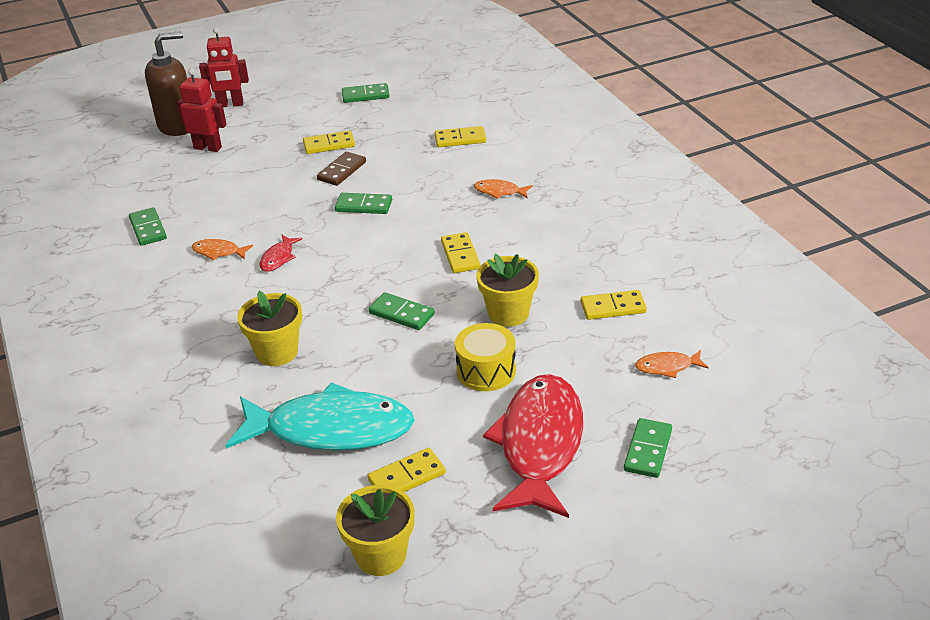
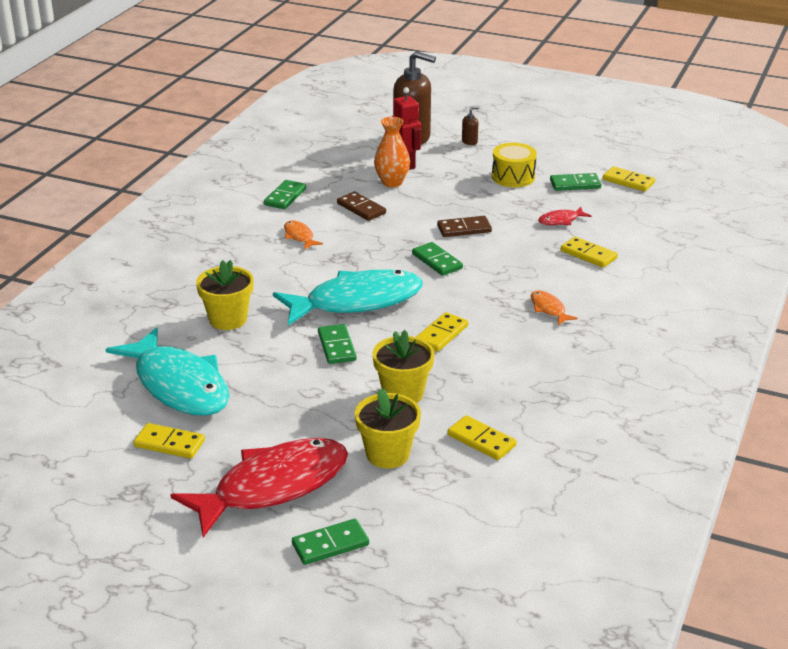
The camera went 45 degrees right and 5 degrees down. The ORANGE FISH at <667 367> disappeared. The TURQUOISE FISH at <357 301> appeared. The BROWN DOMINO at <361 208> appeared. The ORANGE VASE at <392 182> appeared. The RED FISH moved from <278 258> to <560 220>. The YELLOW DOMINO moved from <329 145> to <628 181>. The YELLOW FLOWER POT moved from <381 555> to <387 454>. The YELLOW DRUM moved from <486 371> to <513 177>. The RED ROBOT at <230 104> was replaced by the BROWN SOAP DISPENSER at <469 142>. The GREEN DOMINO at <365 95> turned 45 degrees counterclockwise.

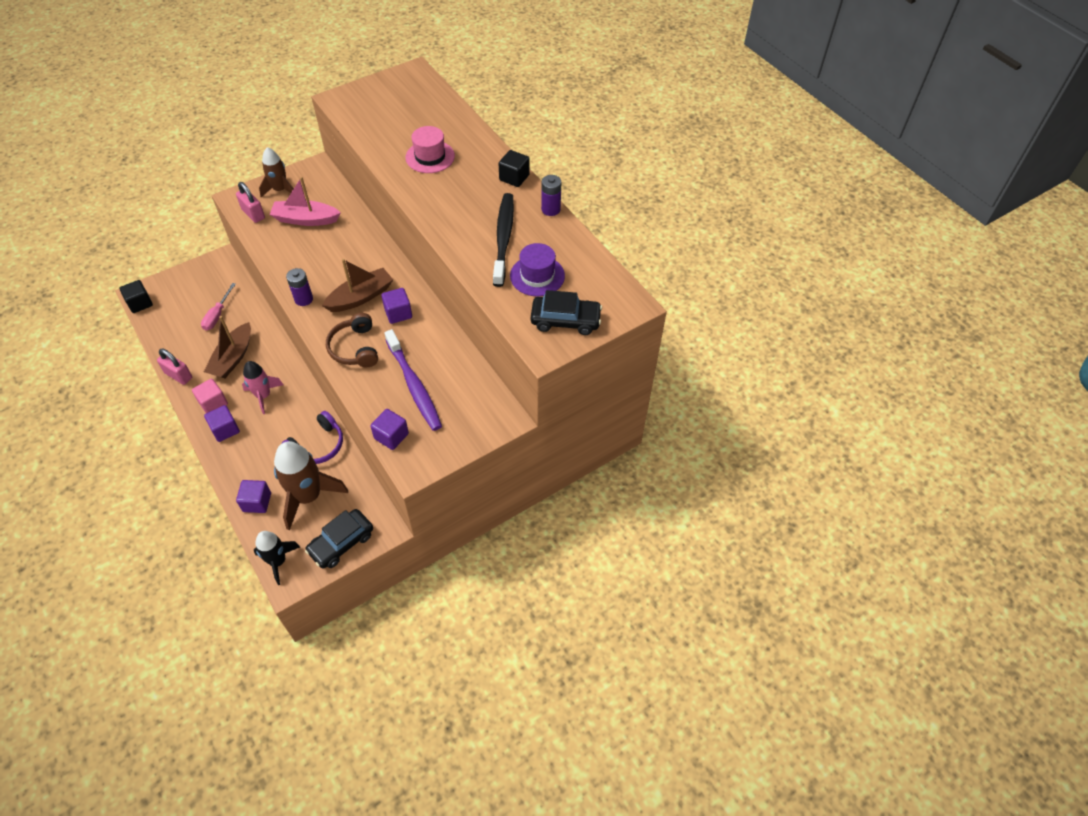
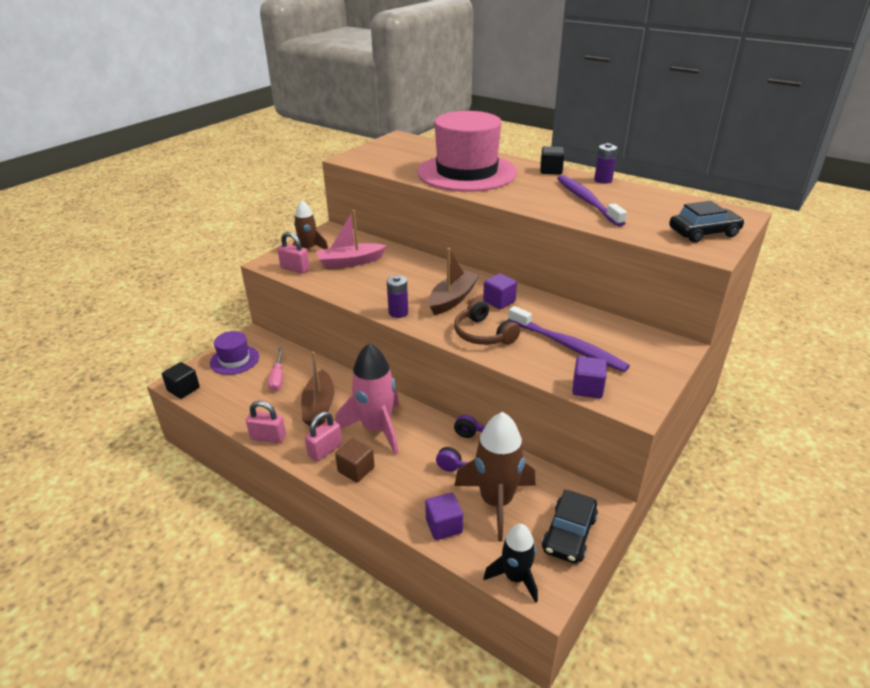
The camera went 20 degrees left and 20 degrees down. The PURPLE HAT moved from <537 276> to <234 360>. The PINK CUBE at <213 403> was replaced by the PINK PADLOCK at <325 450>. The PURPLE CUBE at <225 429> became the BROWN CUBE at <356 469>. The BLACK TOOTHBRUSH at <504 238> became the PURPLE TOOTHBRUSH at <587 201>. The PINK ROCKET at <263 396> changed to 1.64 times the size. The PINK HAT at <430 157> changed to 2.15 times the size.

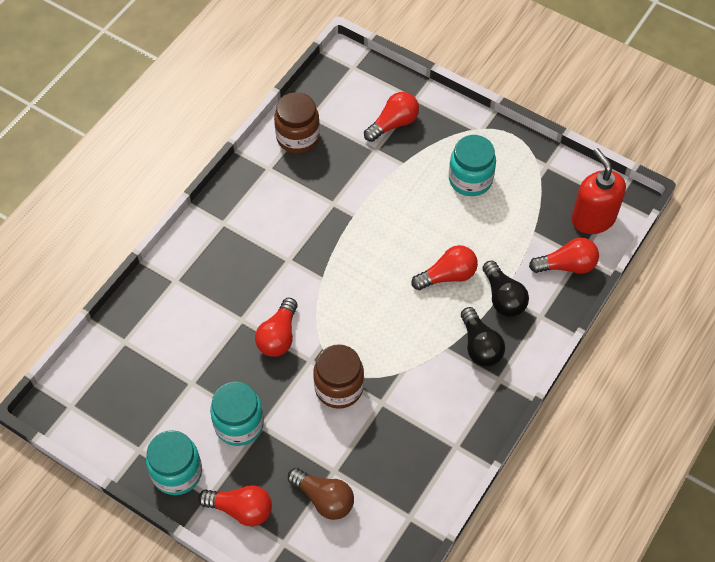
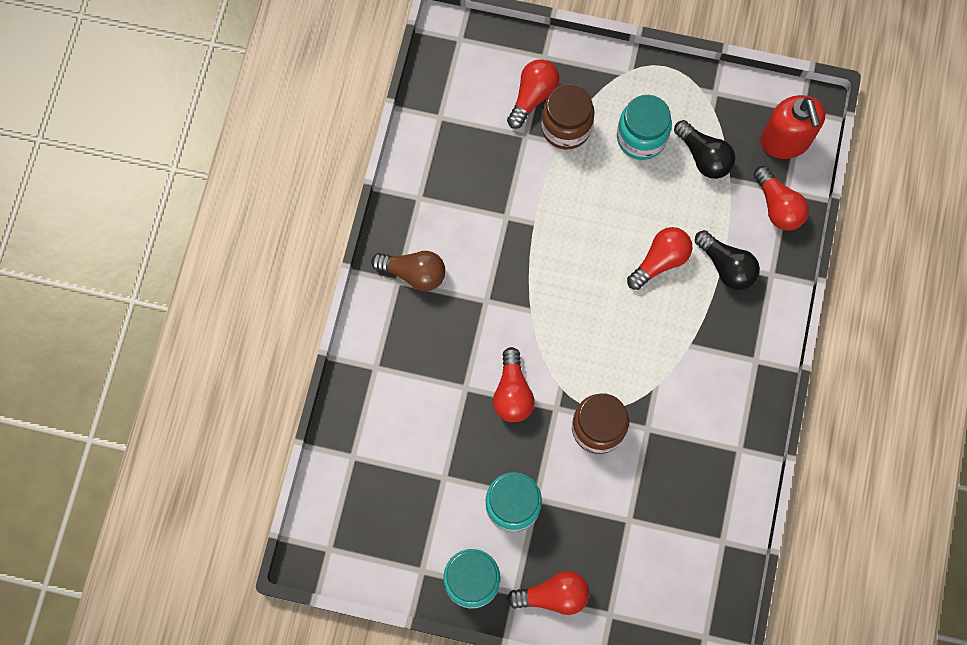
The camera went 20 degrees left and 15 degrees up. The BROWN JAR moved from <298 137> to <566 127>. The BROWN LIGHT BULB moved from <324 499> to <414 273>. The BLACK LIGHT BULB moved from <480 346> to <703 157>. The RED LIGHT BULB at <566 265> turned 90 degrees clockwise. The RED SOAP DISPENSER at <593 218> turned 150 degrees counterclockwise.

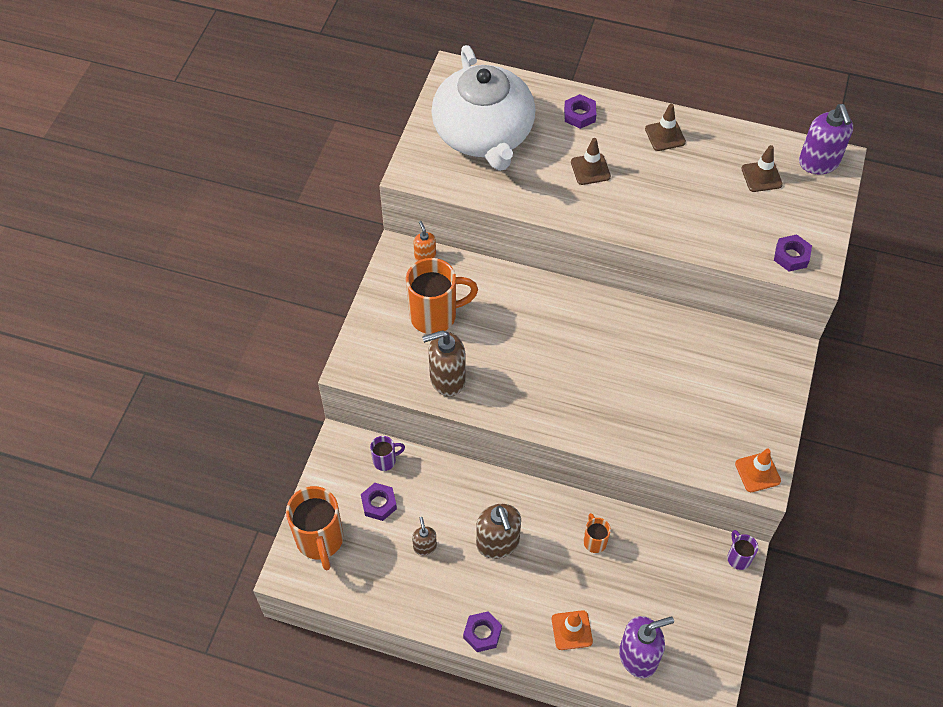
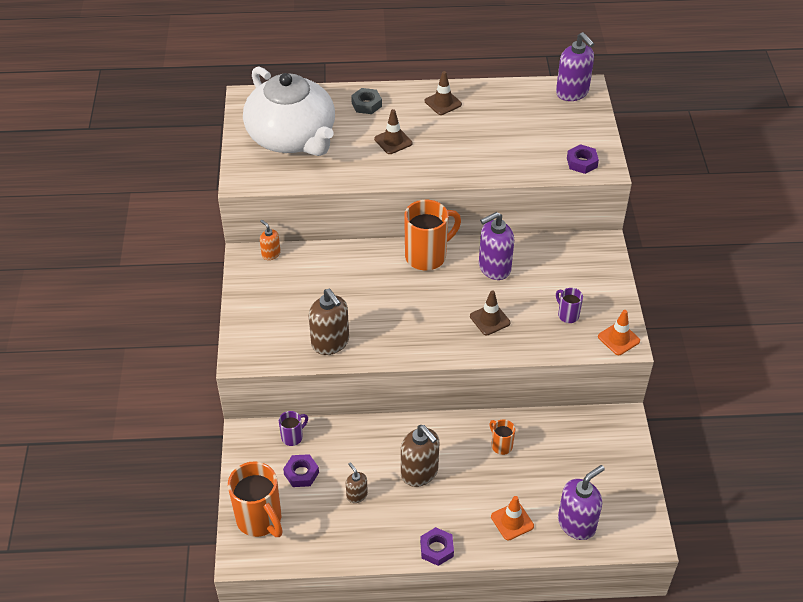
The camera went 20 degrees left and 10 degrees down. The PURPLE SOAP DISPENSER at <494 268> appeared. The ORANGE MUG moved from <435 315> to <427 256>. The PURPLE MUG moved from <738 557> to <567 315>. The BROWN TRAFFIC CONE moved from <761 176> to <490 319>. The PURPLE NUT at <579 115> became the GREY NUT at <366 104>. The BROWN SOAP DISPENSER at <447 379> turned 90 degrees counterclockwise.

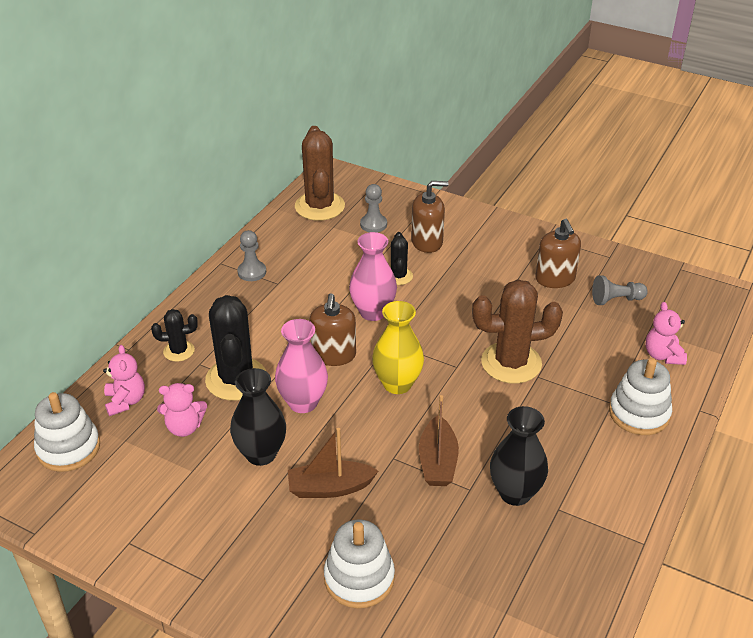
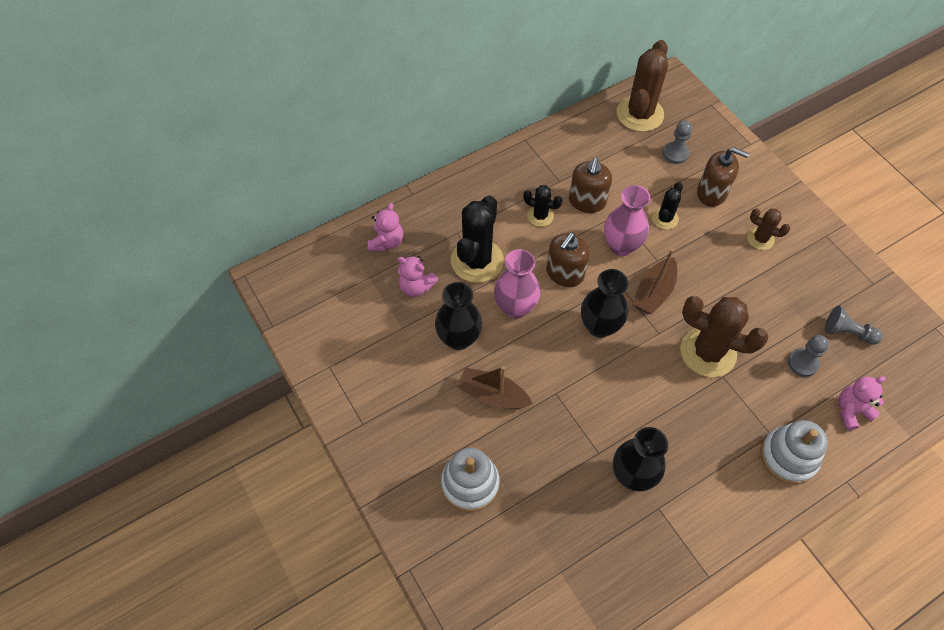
The camera went 30 degrees right and 20 degrees up. The WHITE STACKING TOY at <68 448> disappeared. The BROWN CACTUS at <760 239> appeared. The BLACK CACTUS moved from <179 351> to <540 216>. The GREY PAWN moved from <252 272> to <802 363>. The BROWN BOAT moved from <437 461> to <653 292>. The BROWN SOAP DISPENSER moved from <555 279> to <587 201>. The YELLOW VASE at <397 384> became the BLACK VASE at <599 326>. The PINK TEDDY BEAR at <662 355> turned 45 degrees clockwise.

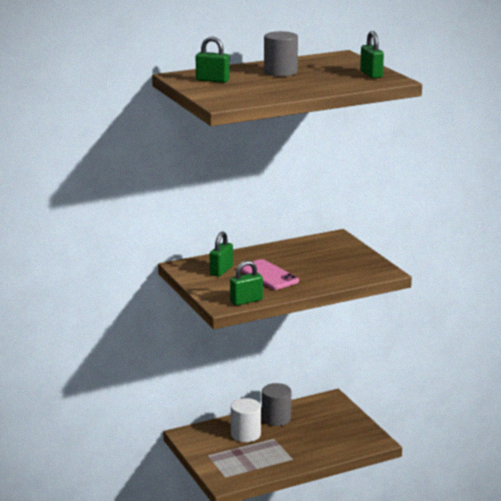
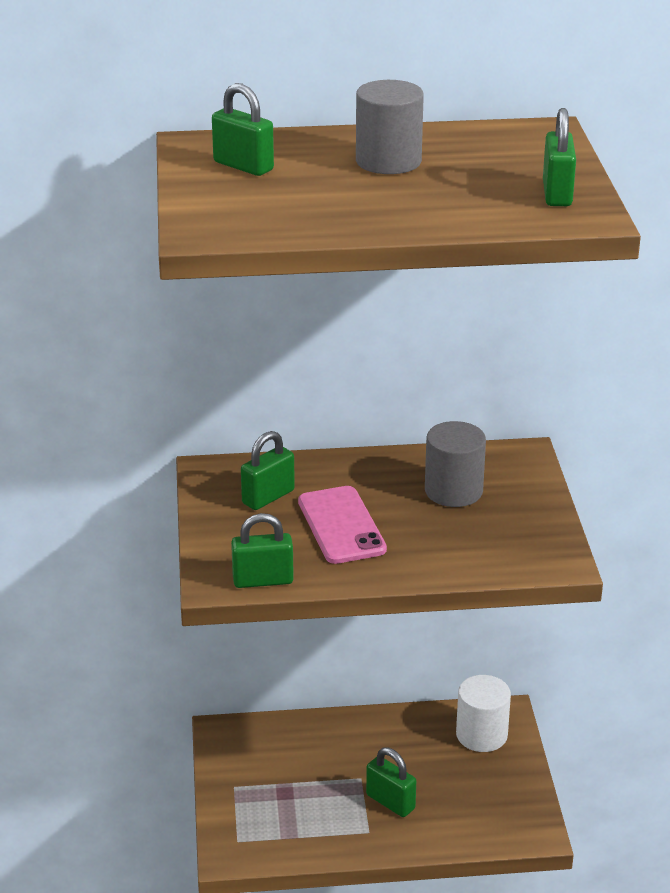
The camera went 20 degrees right and 10 degrees up. The GREEN PADLOCK at <390 802> appeared. The WHITE CYLINDER moved from <245 434> to <481 735>. The GREY CYLINDER moved from <276 418> to <453 491>.

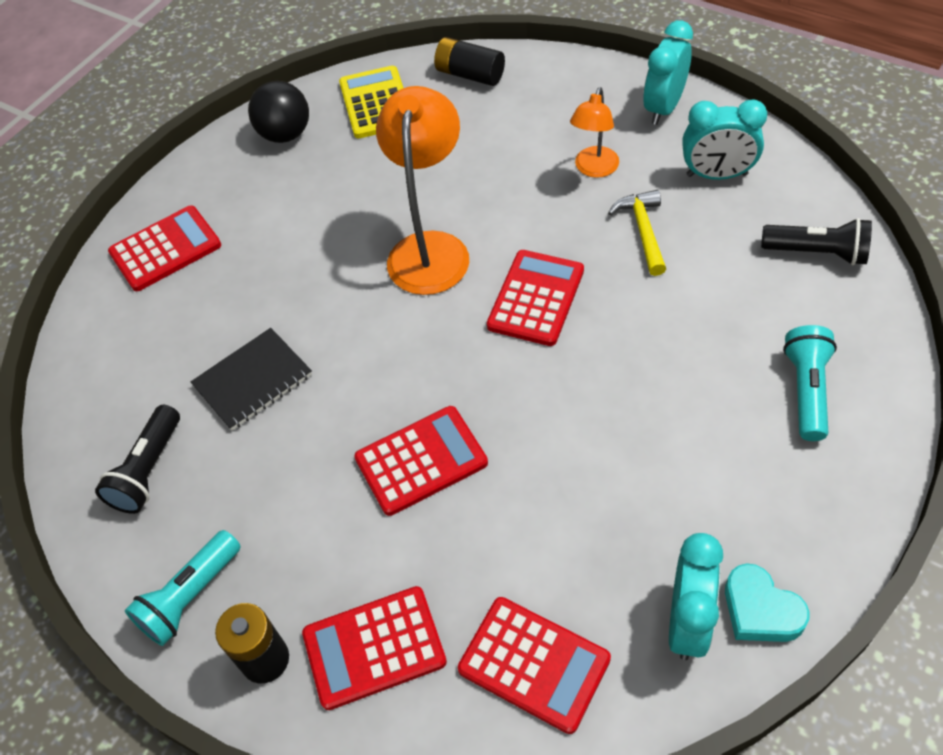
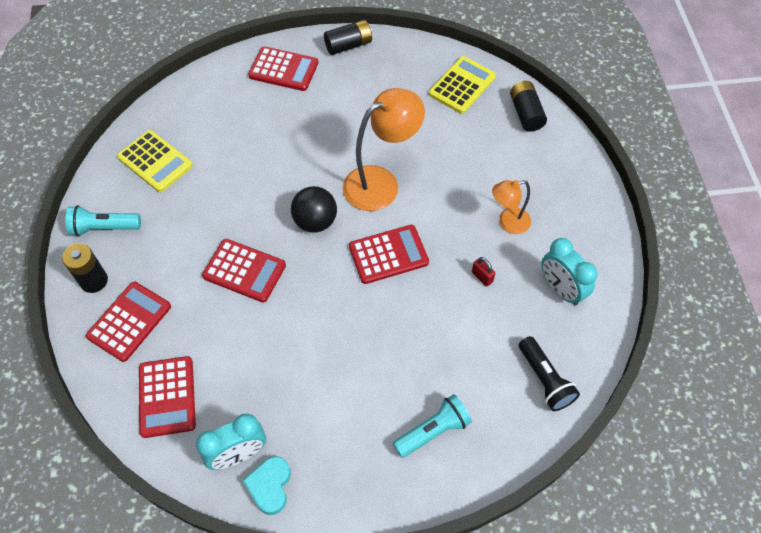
The camera went 45 degrees right and 5 degrees up. The BLACK NOTEBOOK at <253 381> disappeared. The TURQUOISE CLOCK at <663 108> disappeared. The BLACK BATTERY at <348 45> appeared. The BLACK BALL moved from <285 134> to <315 221>. The BLACK FLASHLIGHT at <148 470> was replaced by the YELLOW CALCULATOR at <155 161>. The YELLOW HAMMER at <643 231> was replaced by the RED PADLOCK at <482 277>. The RED CALCULATOR at <374 648> turned 90 degrees clockwise.

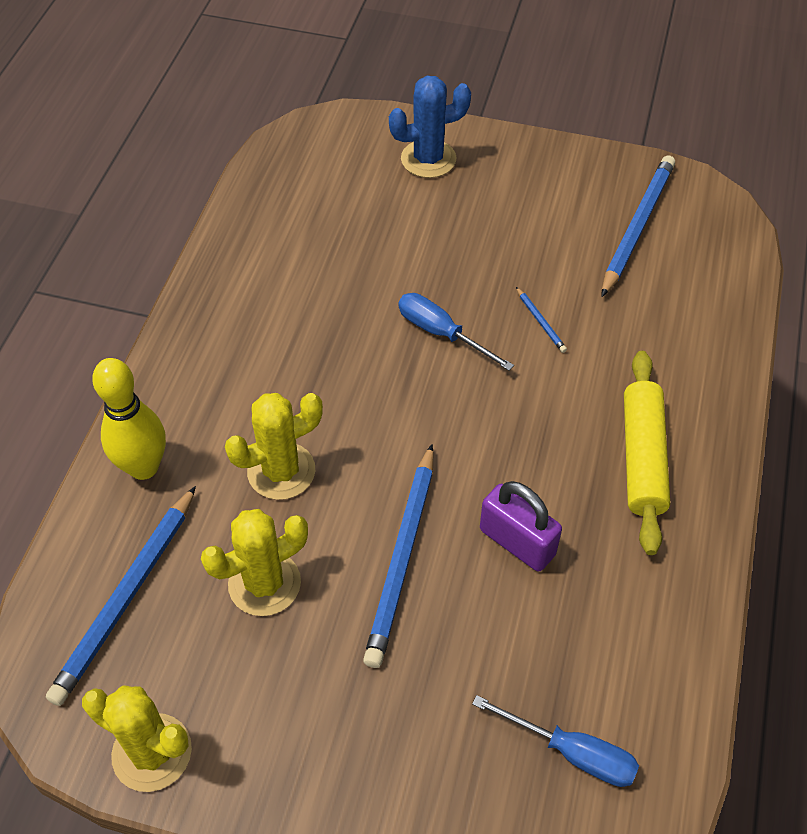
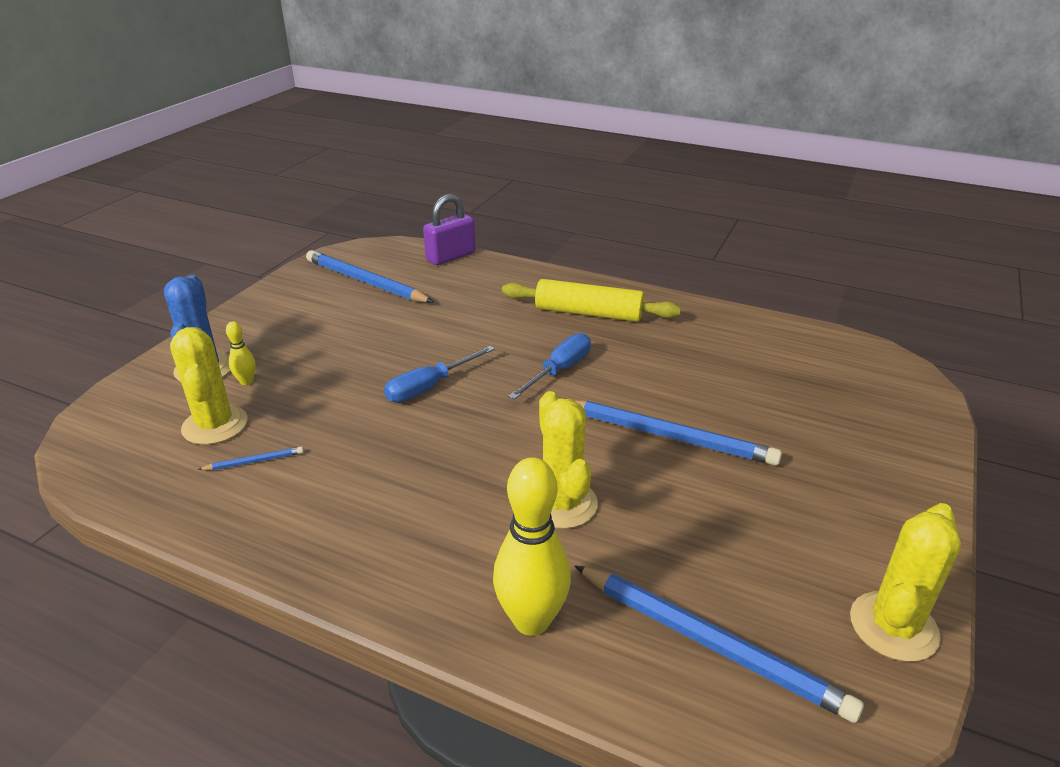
The camera went 80 degrees left and 20 degrees down. The YELLOW BOWLING PIN at <246 381> appeared. The YELLOW CACTUS moved from <264 583> to <215 425>. The BLUE SCREWDRIVER moved from <572 752> to <559 370>. The PURPLE PADLOCK moved from <517 542> to <450 257>. The BLUE PENCIL moved from <540 321> to <254 461>.

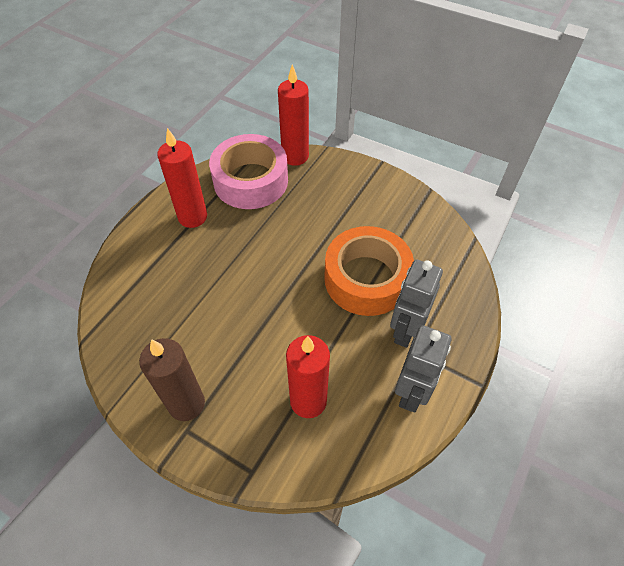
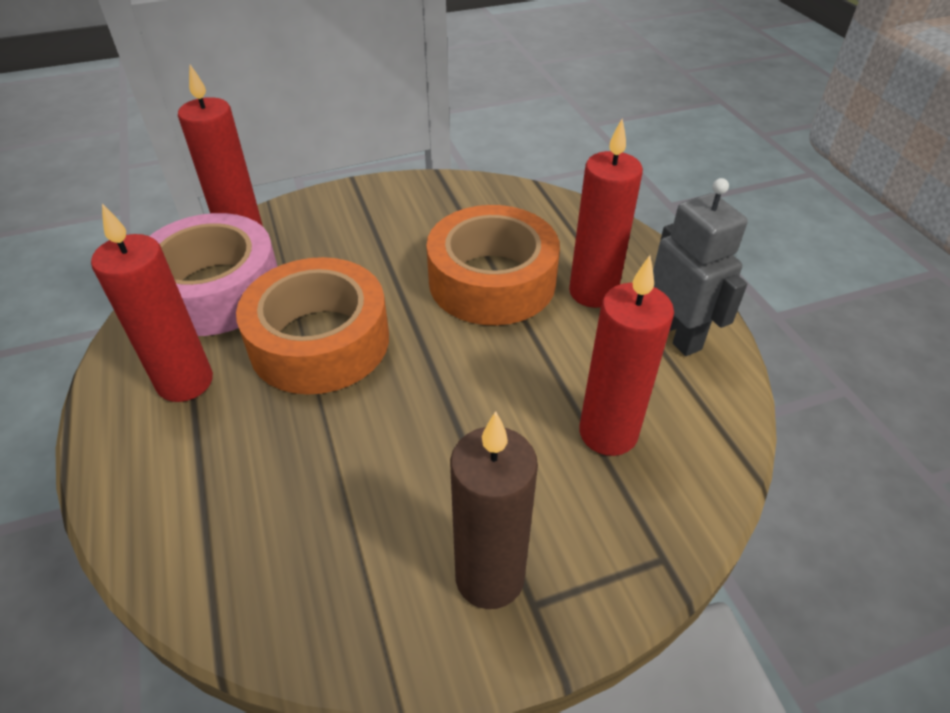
The camera went 50 degrees left and 10 degrees down. The ORANGE TAPE at <319 341> appeared. The GREY ROBOT at <405 330> was replaced by the RED CANDLE at <593 292>.

